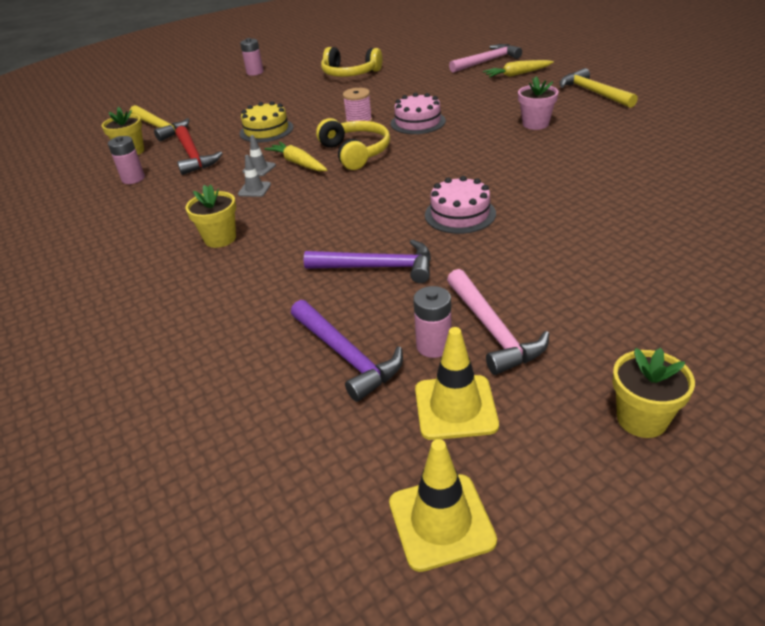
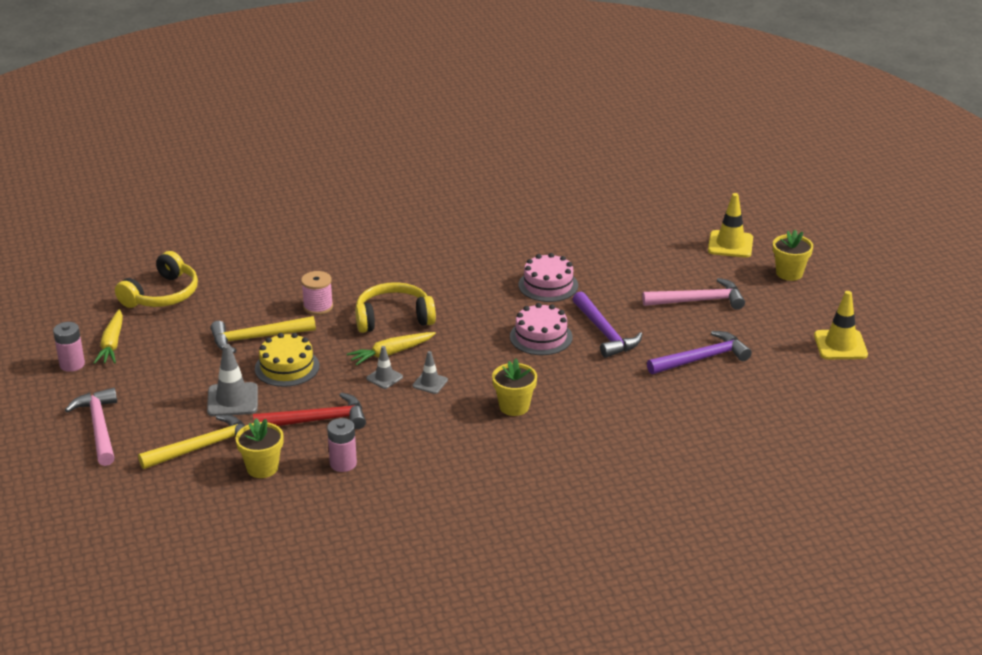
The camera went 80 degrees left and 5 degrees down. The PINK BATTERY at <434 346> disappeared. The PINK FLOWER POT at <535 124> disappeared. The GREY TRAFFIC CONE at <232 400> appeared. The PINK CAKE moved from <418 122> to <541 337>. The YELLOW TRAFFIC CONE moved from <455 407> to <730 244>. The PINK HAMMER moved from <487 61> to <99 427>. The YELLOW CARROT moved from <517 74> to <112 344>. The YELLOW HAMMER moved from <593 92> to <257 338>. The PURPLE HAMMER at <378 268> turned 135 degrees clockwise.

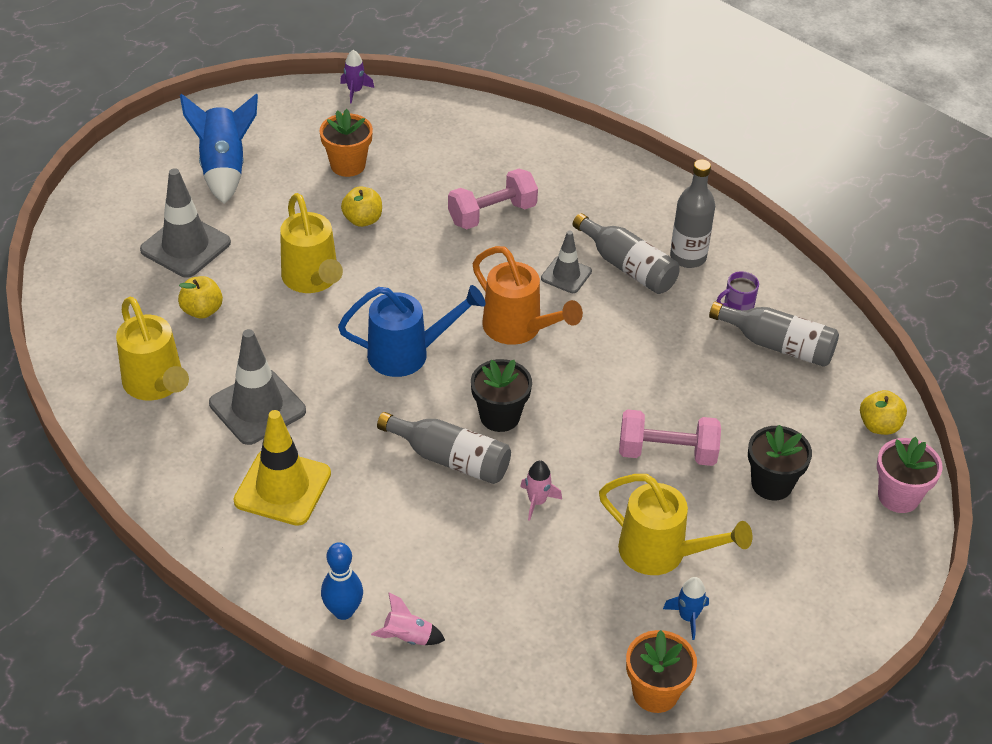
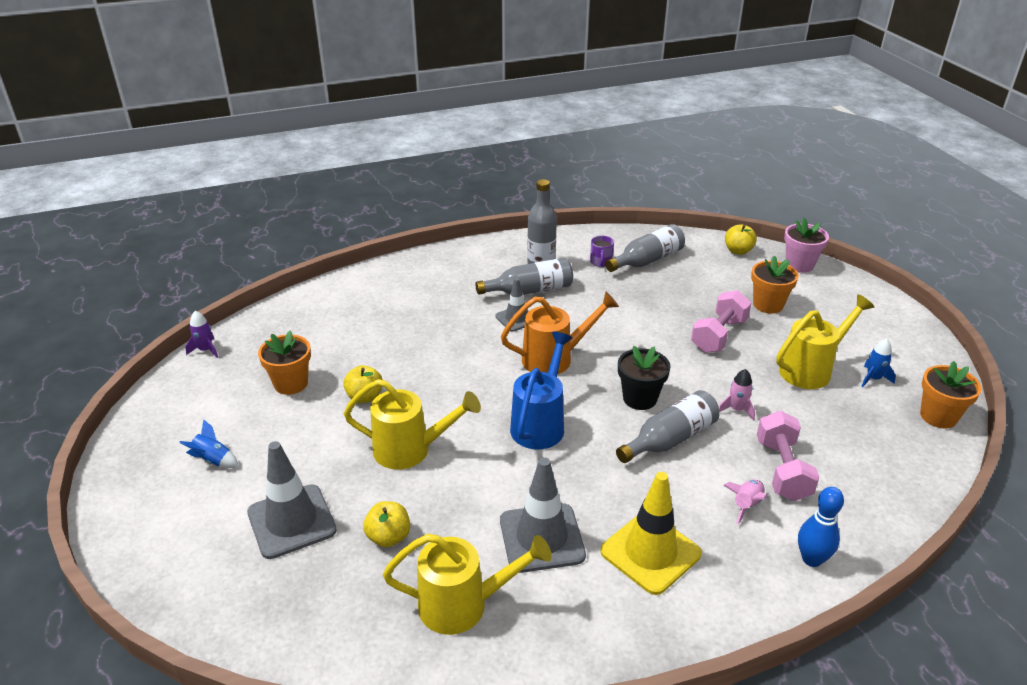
The camera went 60 degrees left and 10 degrees down. The PINK ROCKET moved from <408 637> to <746 505>. The PINK DUMBBELL moved from <492 214> to <782 470>. The BLACK FLOWER POT at <771 484> became the ORANGE FLOWER POT at <768 305>. The BLUE ROCKET at <224 168> changed to 0.49 times the size.

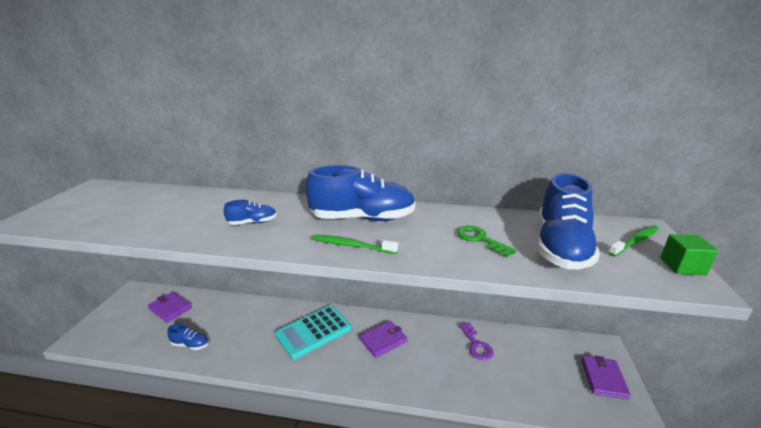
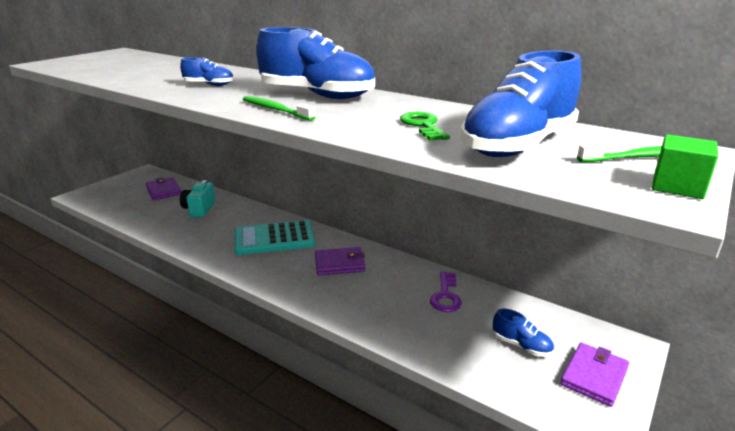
The camera went 25 degrees right and 0 degrees up. The TURQUOISE CAMERA at <199 209> appeared. The BLUE SHOE moved from <190 345> to <521 345>.

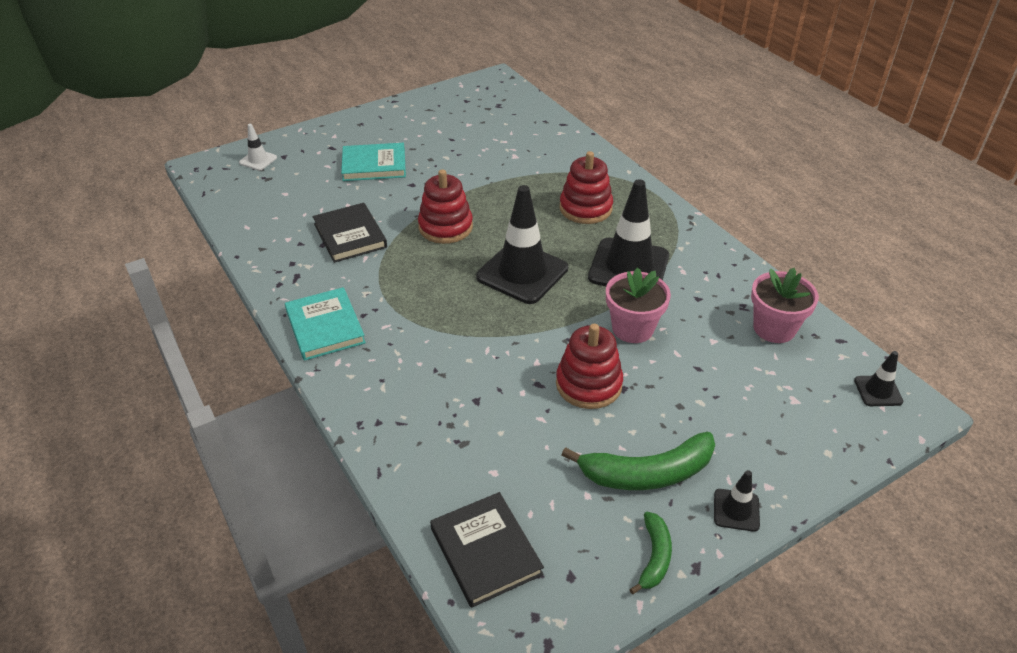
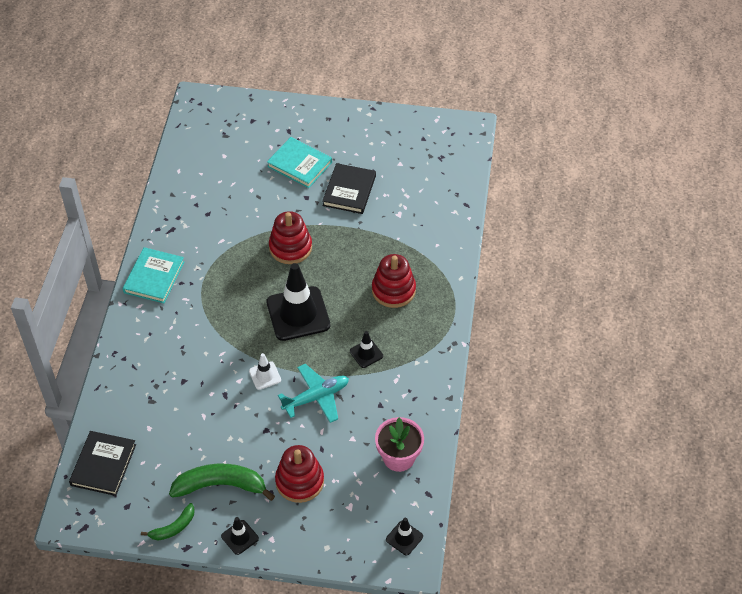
The camera went 40 degrees right and 10 degrees up. The WHITE TRAFFIC CONE moved from <258 160> to <265 375>. The BLACK BOOK moved from <350 235> to <349 191>. The RED STACKING TOY moved from <588 384> to <299 481>. The PINK FLOWER POT at <632 328> was replaced by the TURQUOISE PLANE at <316 397>. The GREEN BANANA at <647 473> turned 150 degrees clockwise. The BLACK TRAFFIC CONE at <628 267> changed to 0.47 times the size.

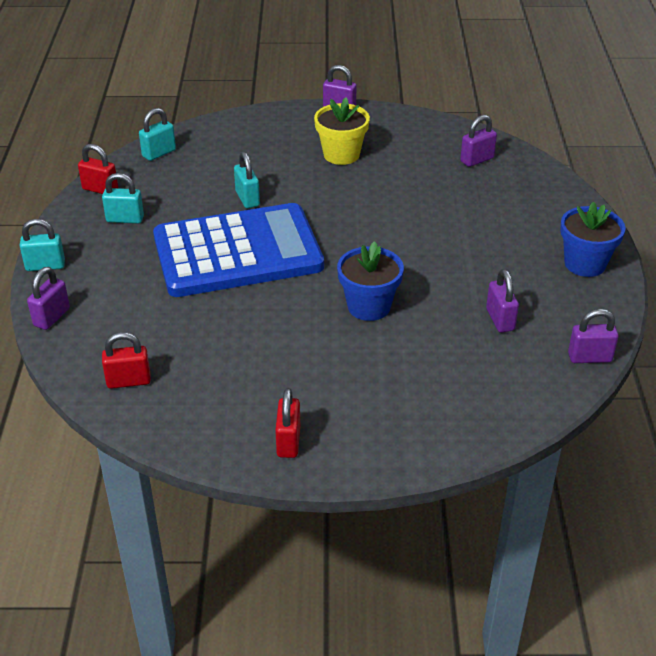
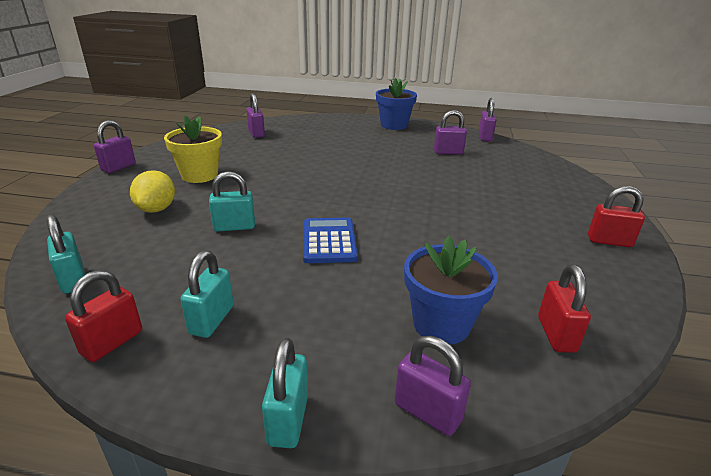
The camera went 80 degrees left and 10 degrees down. The YELLOW LEMON at <157 209> appeared. The BLUE FLOWER POT moved from <369 306> to <441 324>. The BLUE CALCULATOR at <237 252> changed to 0.44 times the size.

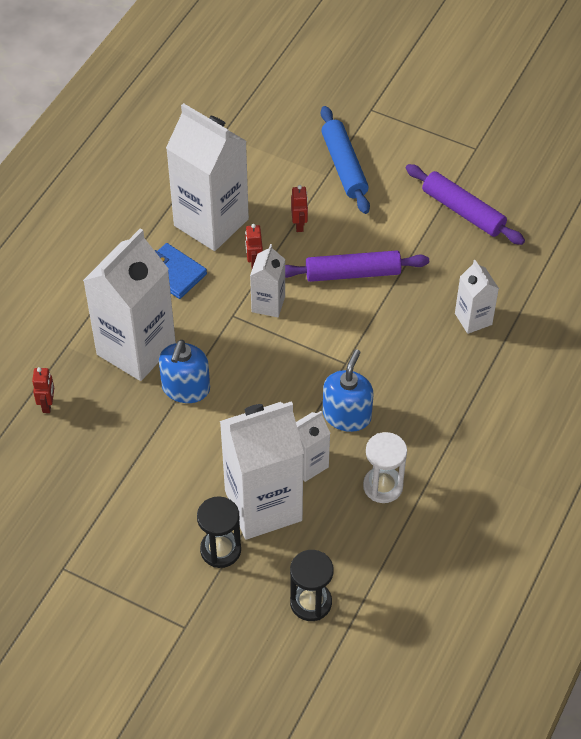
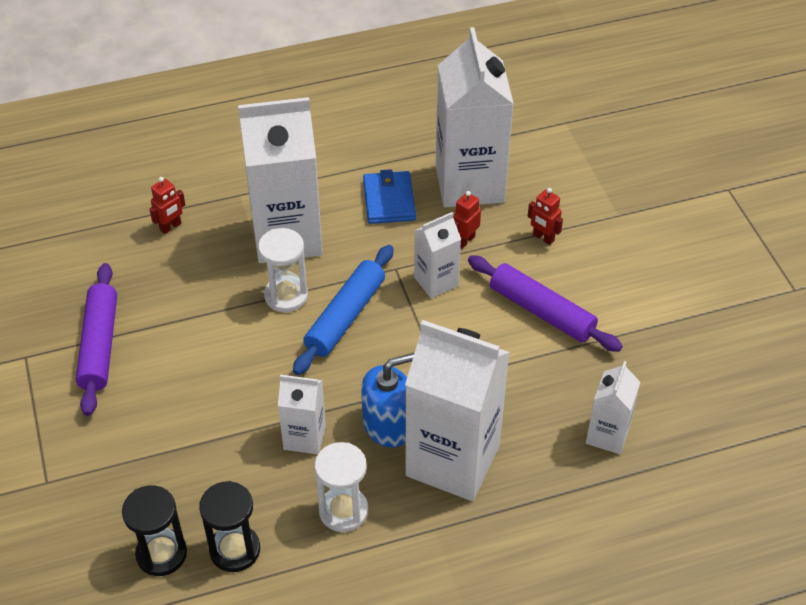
The camera went 45 degrees right and 5 degrees down. The BLACK HOURGLASS moved from <220 550> to <235 550>. The WHITE CARTON moved from <263 505> to <453 460>. The BLUE ROLLING PIN moved from <344 166> to <345 317>. The PURPLE ROLLING PIN moved from <463 211> to <100 345>. The BLUE SOAP DISPENSER at <186 388> was replaced by the WHITE HOURGLASS at <286 296>. The RED ROBOT at <299 225> turned 90 degrees clockwise.

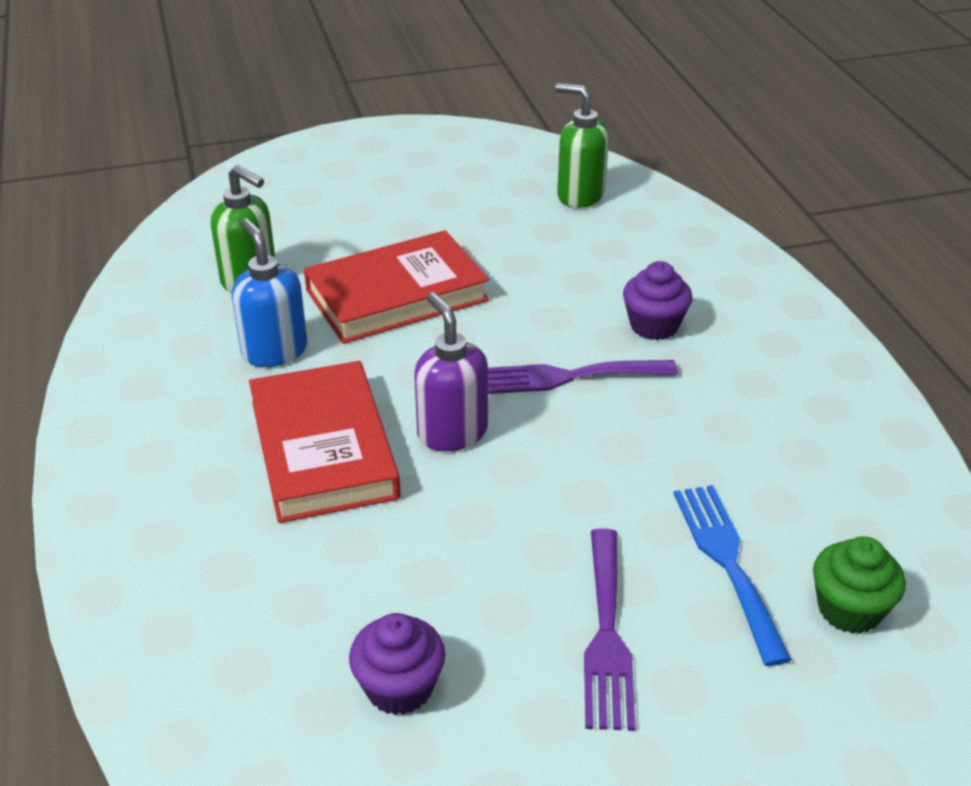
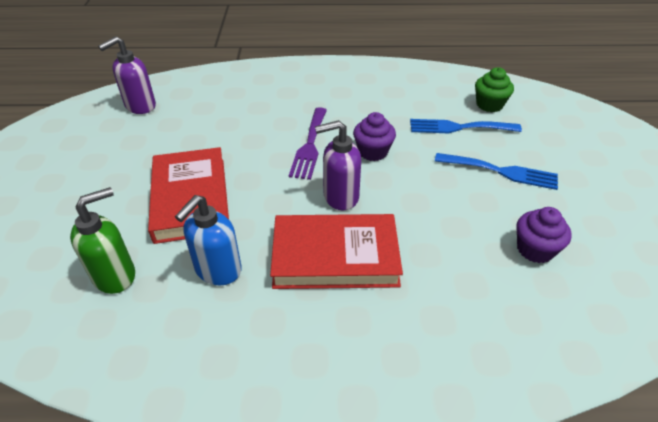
The camera went 75 degrees left and 5 degrees up. The PURPLE CUPCAKE moved from <654 326> to <373 152>. The GREEN SOAP DISPENSER at <580 195> became the PURPLE SOAP DISPENSER at <140 106>. The PURPLE FORK at <607 636> became the BLUE FORK at <501 171>. The BLUE SOAP DISPENSER at <274 351> turned 45 degrees counterclockwise.

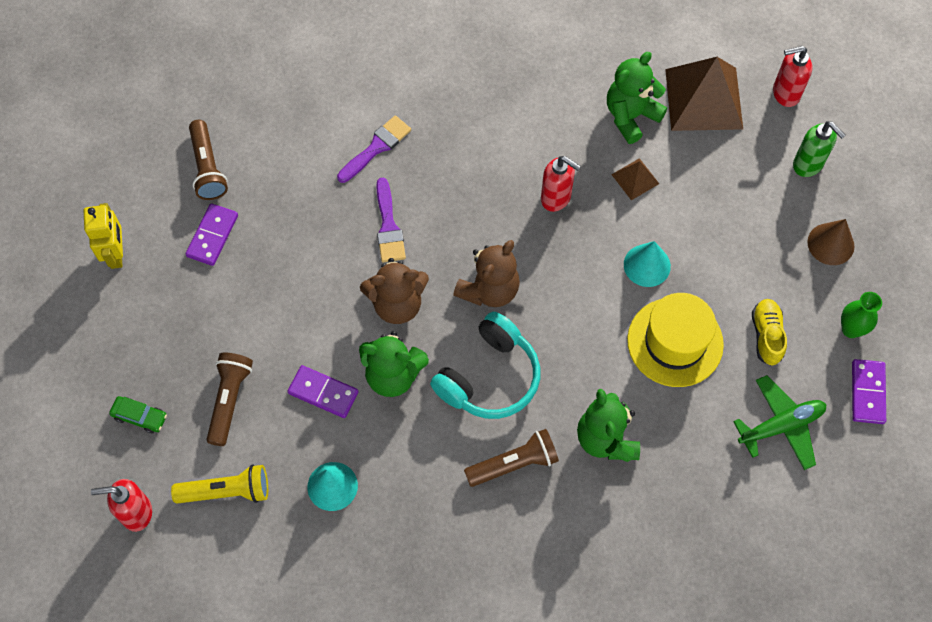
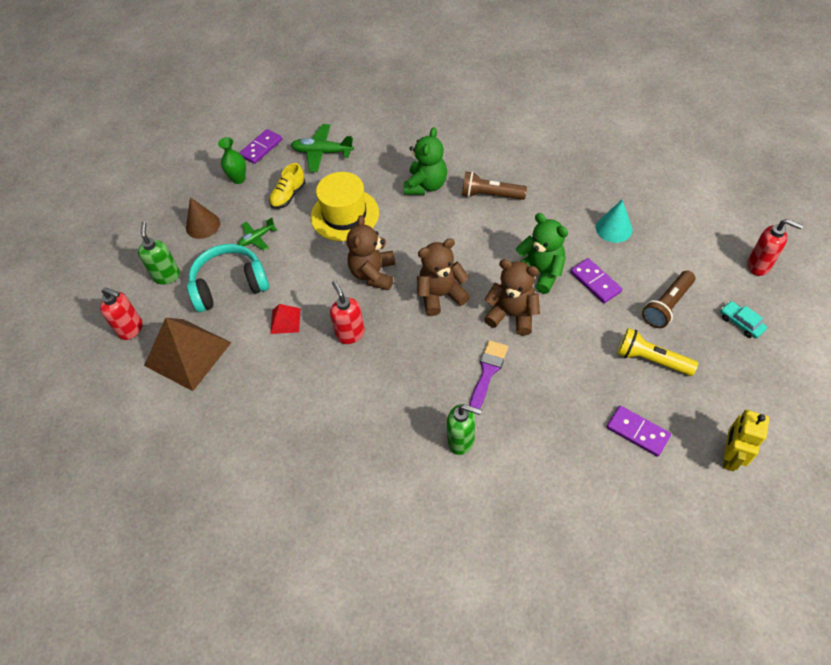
The camera went 145 degrees left and 10 degrees down. The BROWN FLASHLIGHT at <207 168> disappeared. The GREEN TEDDY BEAR at <631 116> disappeared. The TURQUOISE CONE at <647 265> disappeared. The GREEN PLANE at <257 238> appeared. The BROWN TEDDY BEAR at <373 274> appeared. The YELLOW FLASHLIGHT moved from <227 491> to <651 359>. The TURQUOISE HEADPHONES moved from <489 377> to <230 285>. The PURPLE BRUSH at <376 147> was replaced by the GREEN SOAP DISPENSER at <461 441>. The GREEN CAR at <140 416> became the TURQUOISE CAR at <741 323>. The BROWN PYRAMID at <635 179> became the RED PYRAMID at <285 321>. The PURPLE DOMINO at <212 236> turned 75 degrees clockwise.

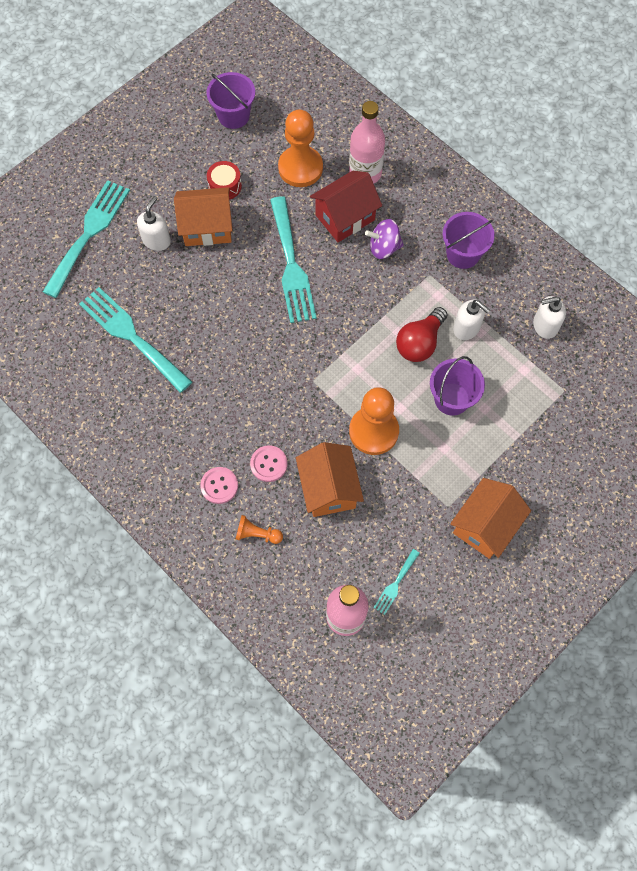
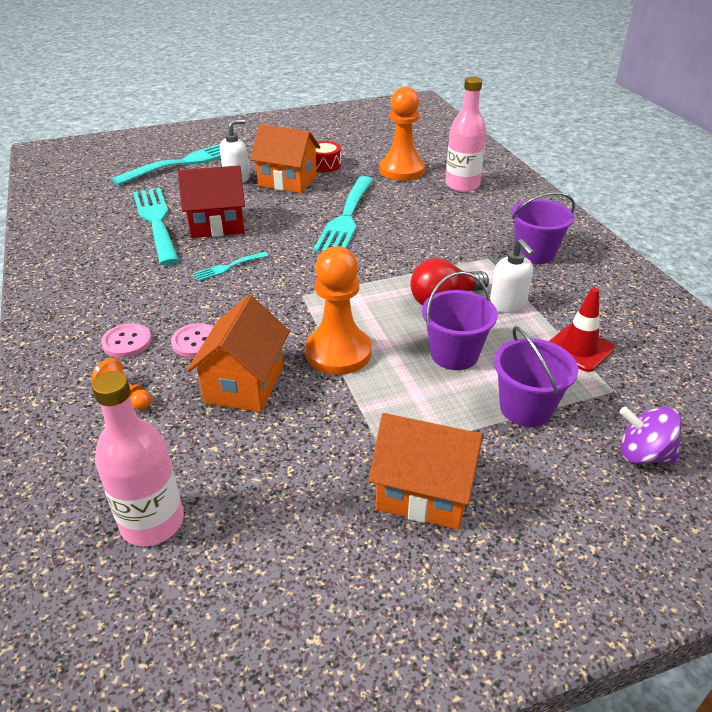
The camera went 25 degrees right and 30 degrees down. The WHITE SOAP DISPENSER at <544 326> disappeared. The RED TRAFFIC CONE at <579 348> appeared. The PURPLE BUCKET moved from <233 115> to <526 408>. The RED HOUSE moved from <345 217> to <217 225>. The PURPLE SPINNING TOP moved from <384 248> to <643 454>. The TURQUOISE FORK moved from <395 584> to <228 267>. The ORANGE HOUSE at <485 526> turned 45 degrees clockwise.

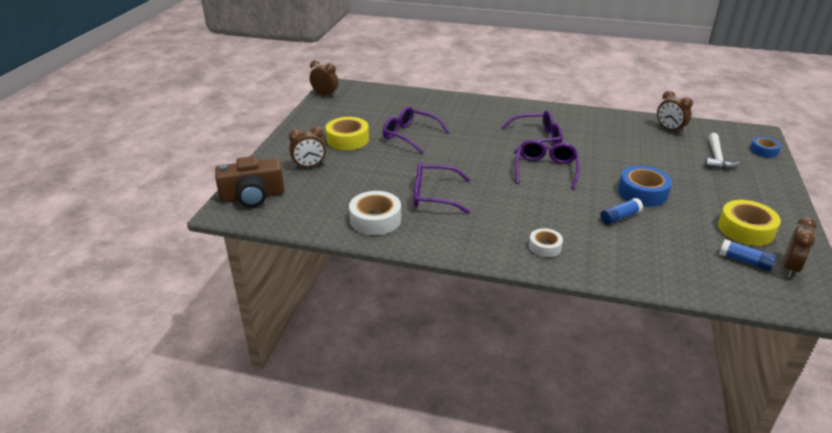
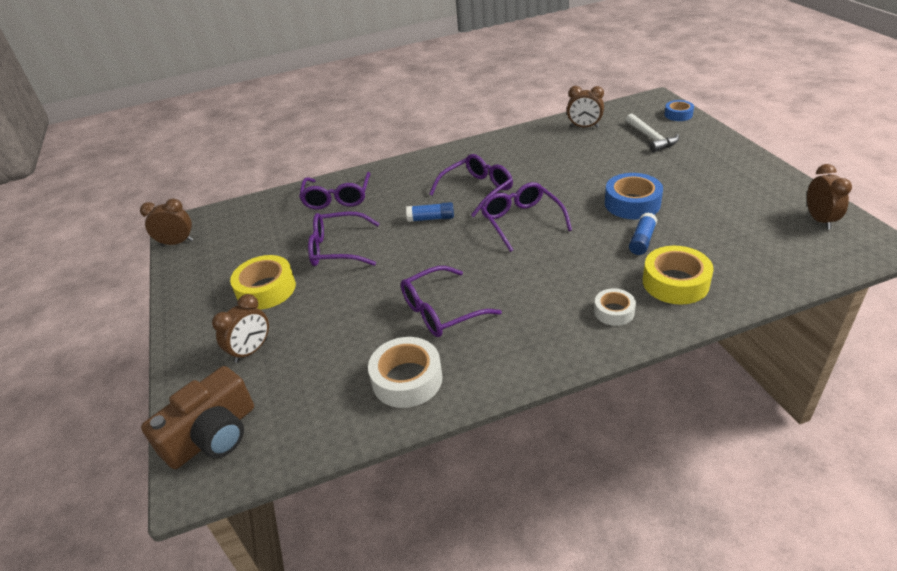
The camera went 30 degrees left and 5 degrees up. The PURPLE GLASSES at <337 198> appeared. The YELLOW TAPE moved from <745 229> to <675 282>. The BLUE GLUE STICK moved from <745 261> to <431 218>.

